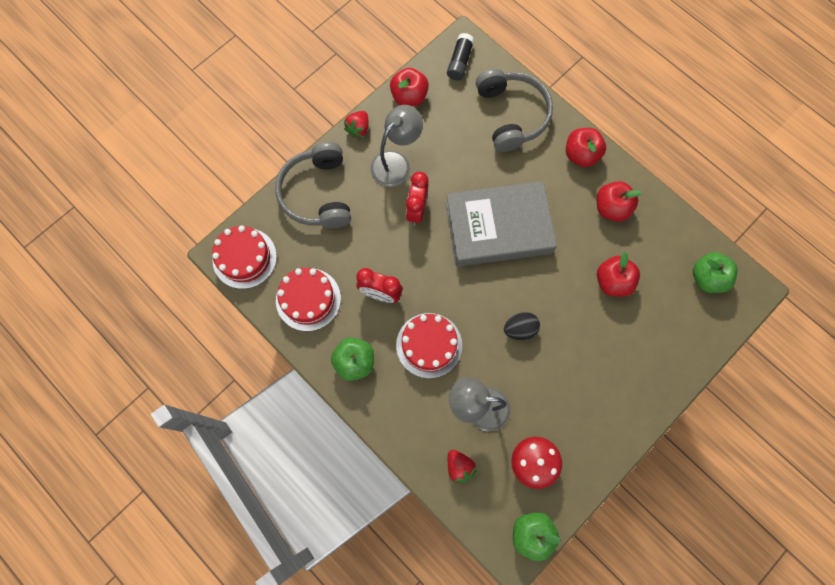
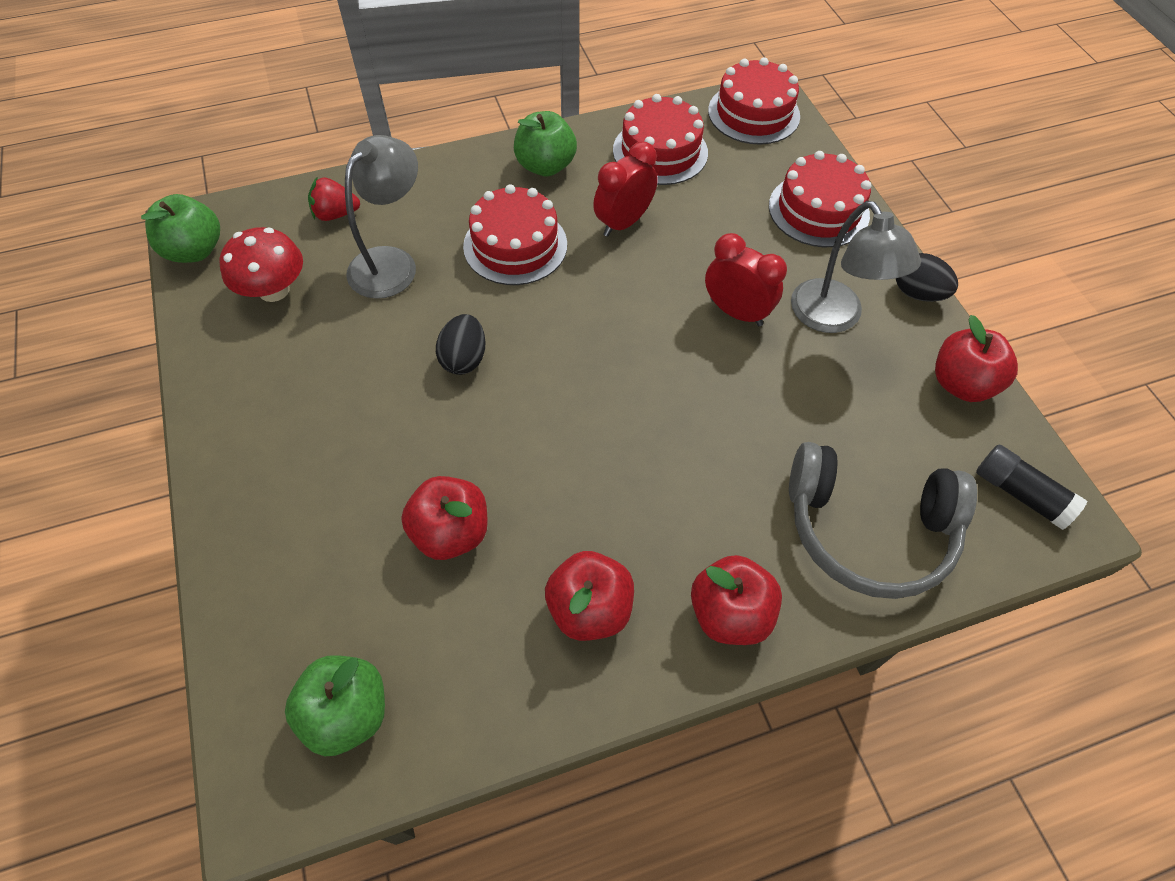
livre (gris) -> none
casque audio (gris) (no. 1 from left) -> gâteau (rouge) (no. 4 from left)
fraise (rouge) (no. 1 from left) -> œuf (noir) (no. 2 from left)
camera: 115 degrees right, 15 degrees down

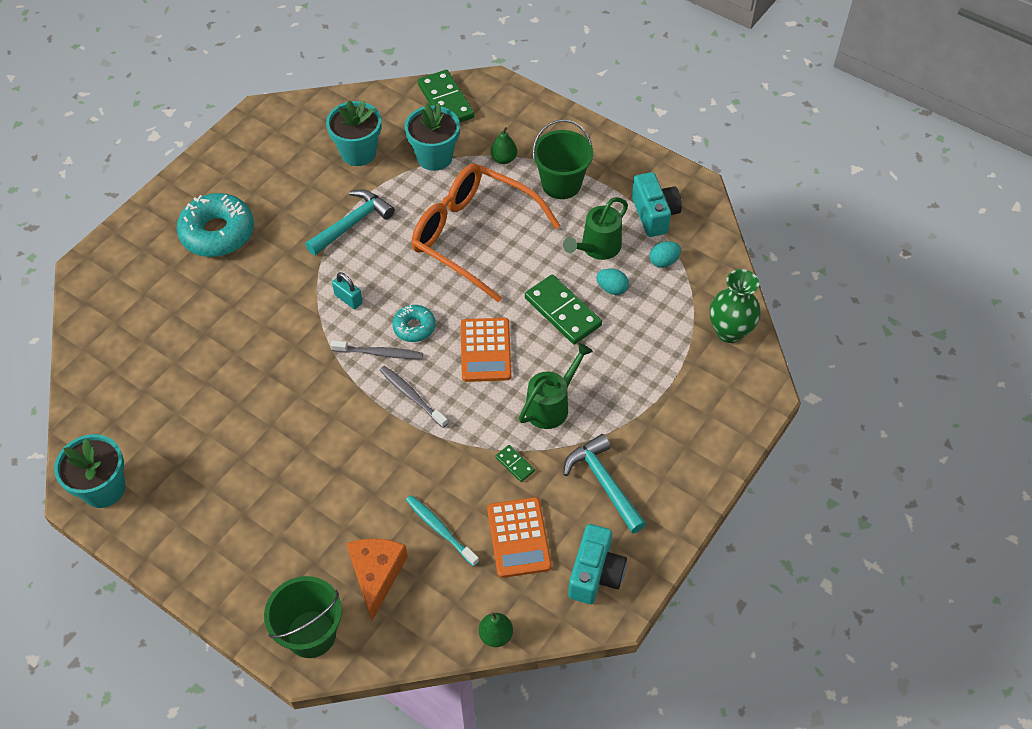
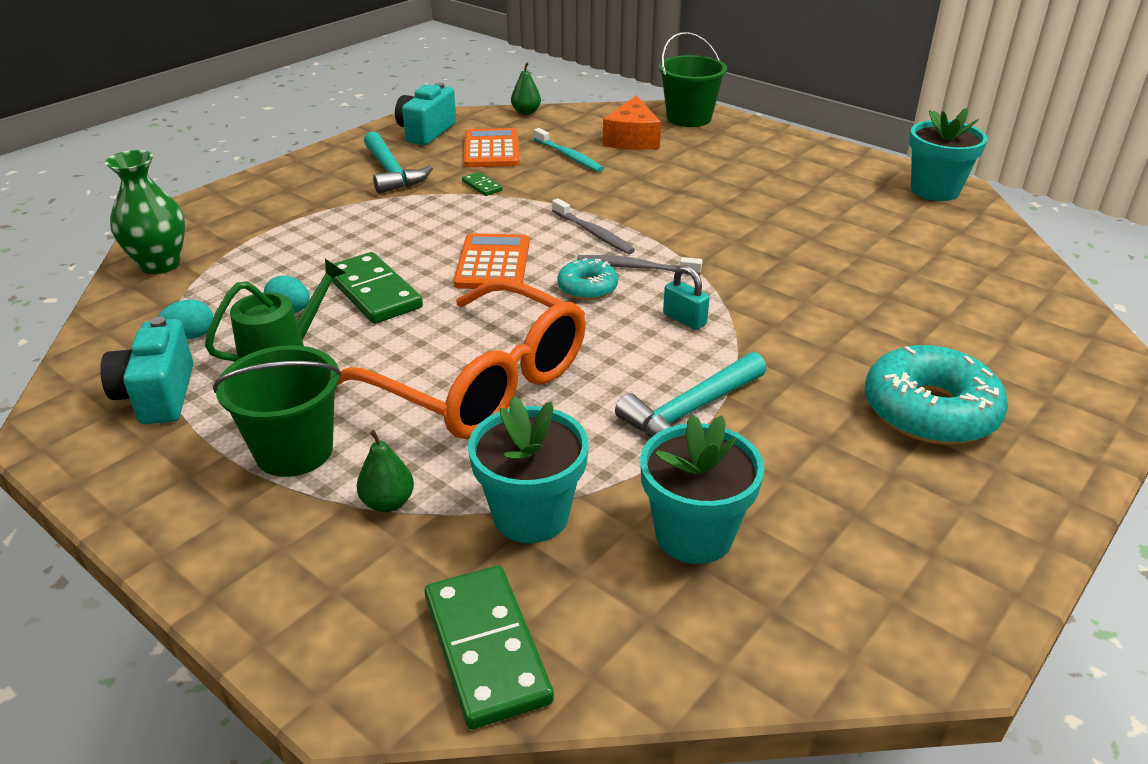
arrosoir (vert) (no. 1 from left) -> none
camera: 175 degrees left, 20 degrees down

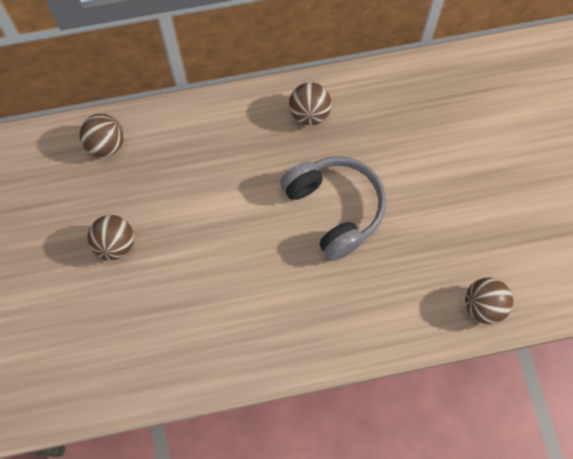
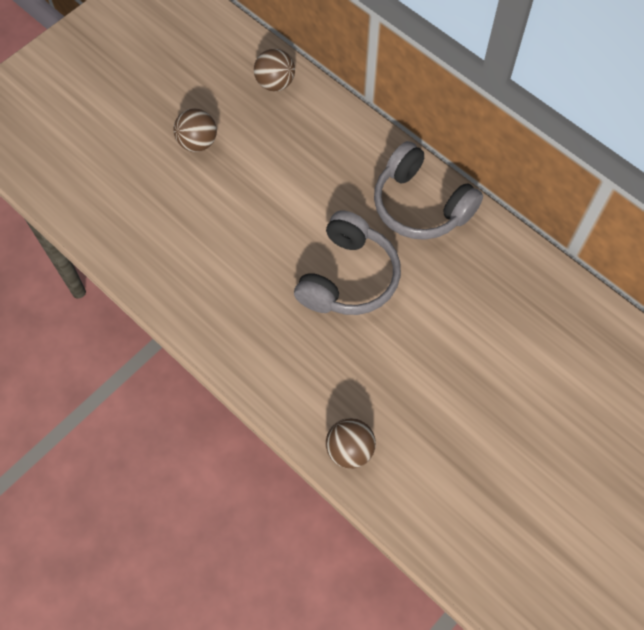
balle (marron) (no. 3 from left) -> casque audio (gris) (no. 2 from left)
camera: 55 degrees right, 5 degrees down

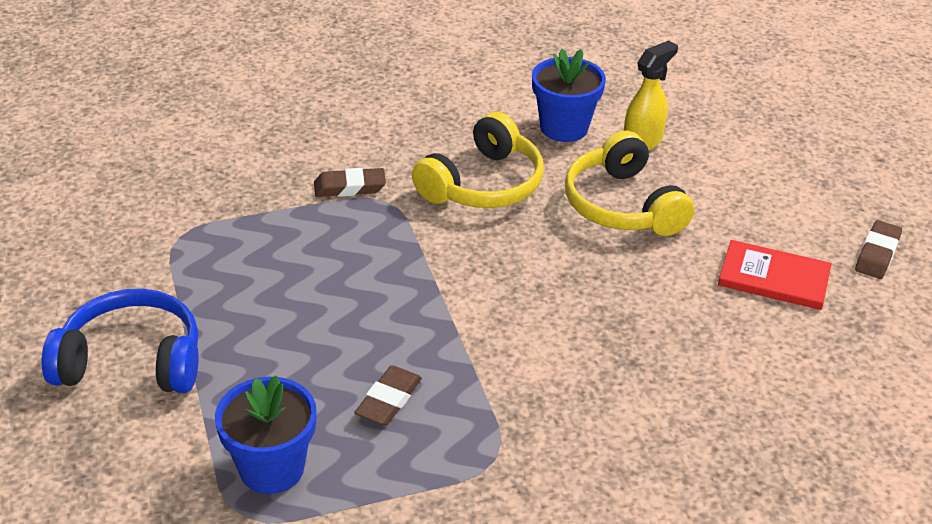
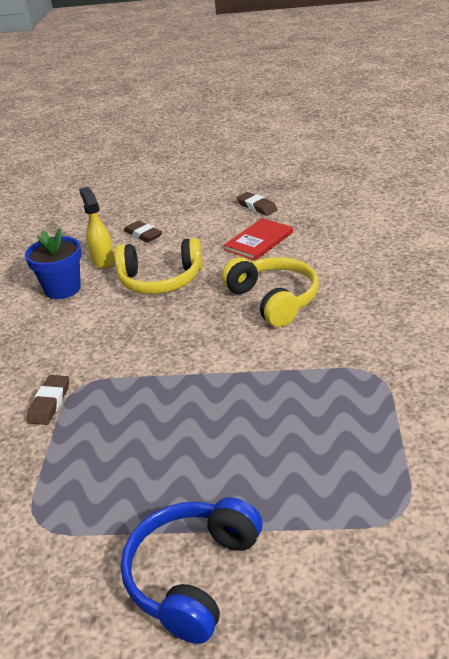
pot de fleurs (bleu) (no. 1 from left) -> none
gomme (marron) (no. 2 from left), relocated
casque audio (jaune) (no. 1 from left in the first image) -> casque audio (jaune) (no. 2 from left), relocated
camera: 65 degrees left, 5 degrees down

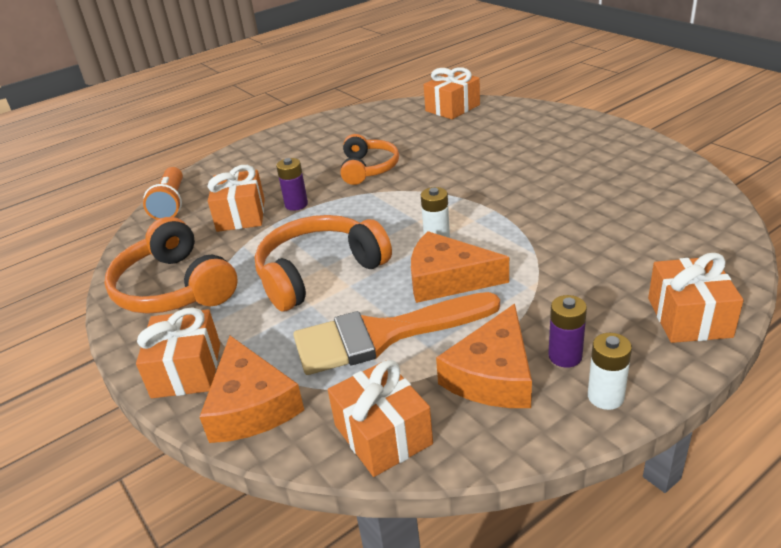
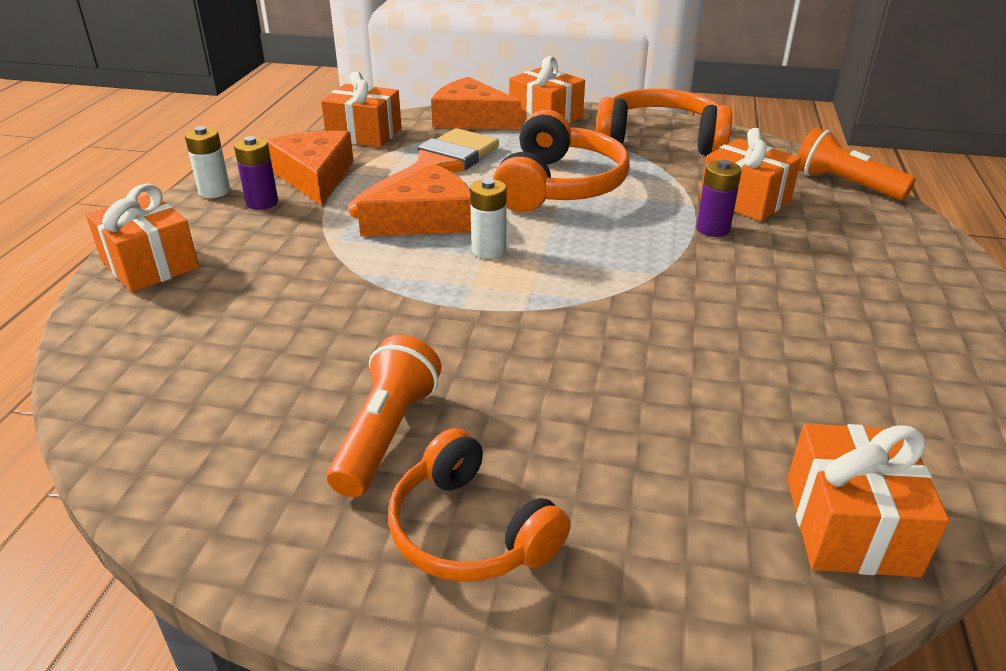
none -> lampe de poche (orange) (no. 1 from left)
casque audio (orange) (no. 3 from left in the first image) -> casque audio (orange) (no. 1 from left), relocated
camera: 135 degrees right, 0 degrees up

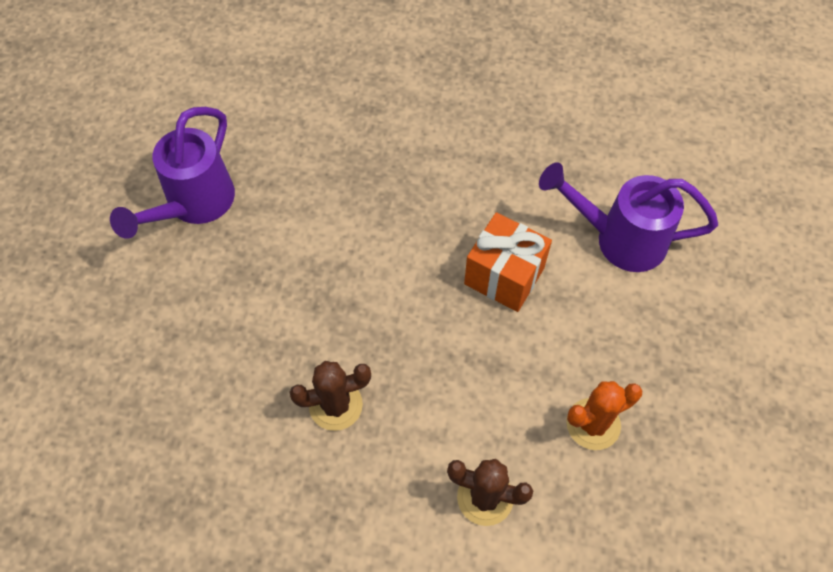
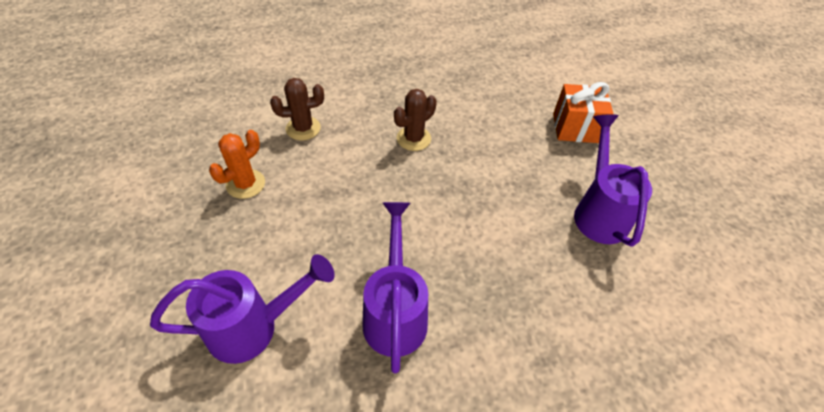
none -> arrosoir (violet) (no. 2 from left)
cadeau (orange), relocated
camera: 150 degrees right, 10 degrees down

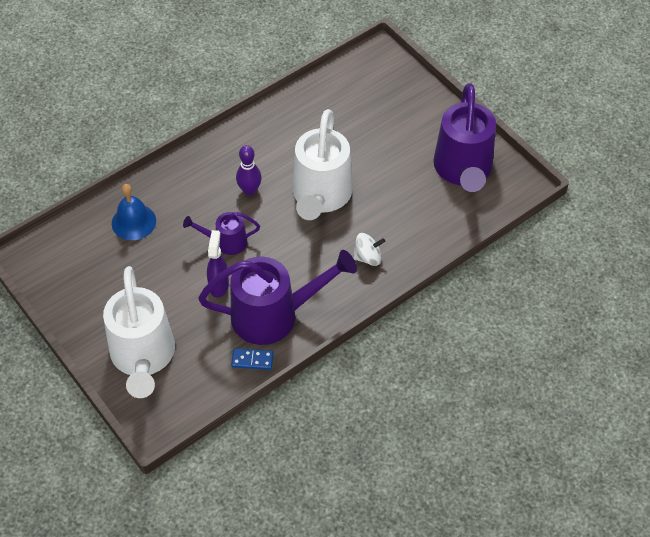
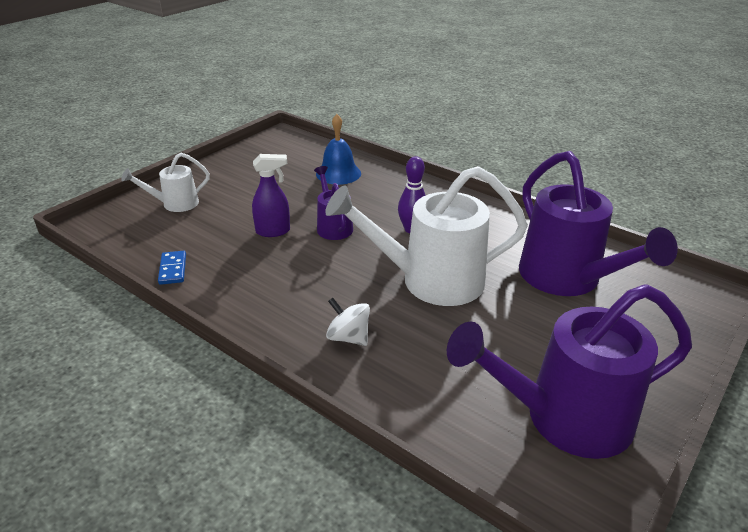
arrosoir (violet) (no. 2 from left in the first image) -> arrosoir (violet) (no. 3 from left), relocated
toupie (blanc), 150 degrees clockwise
arrosoir (blanc) (no. 1 from left), x0.51
camera: 75 degrees right, 20 degrees down

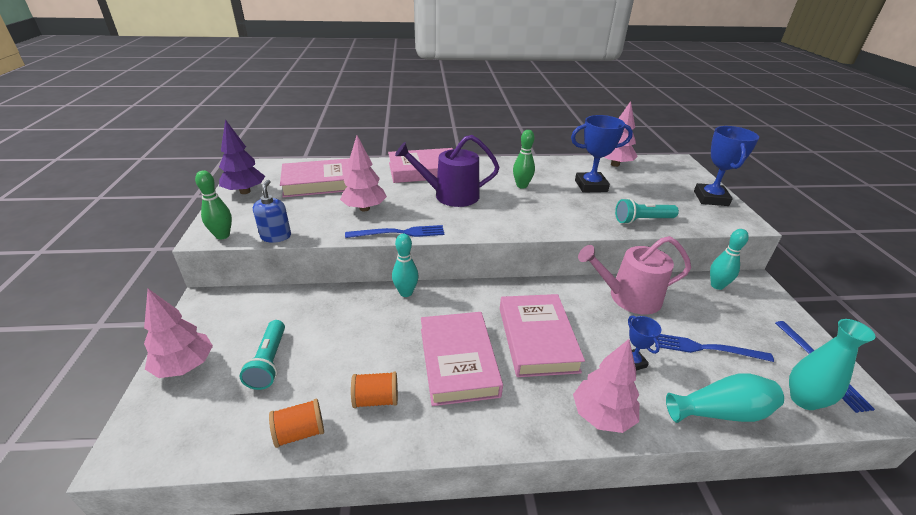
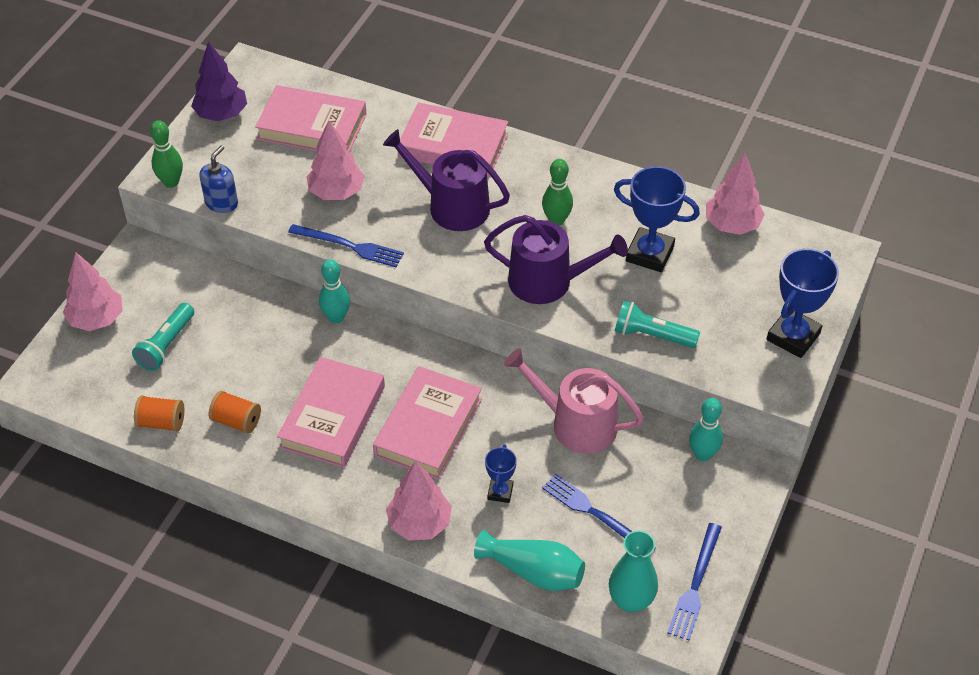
none -> arrosoir (violet) (no. 2 from left)
camera: 30 degrees right, 15 degrees up

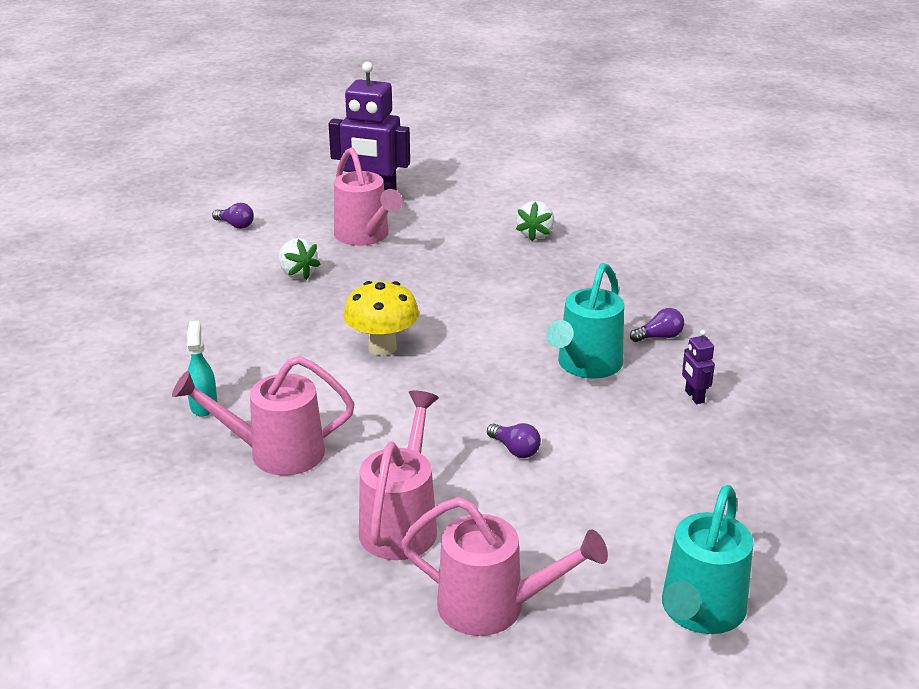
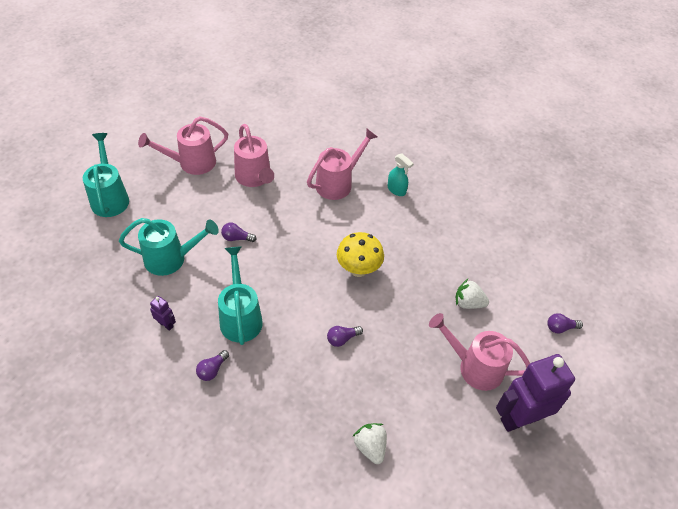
none -> arrosoir (turquoise) (no. 2 from left)
none -> ampoule (violet) (no. 3 from left)
camera: 140 degrees right, 20 degrees up

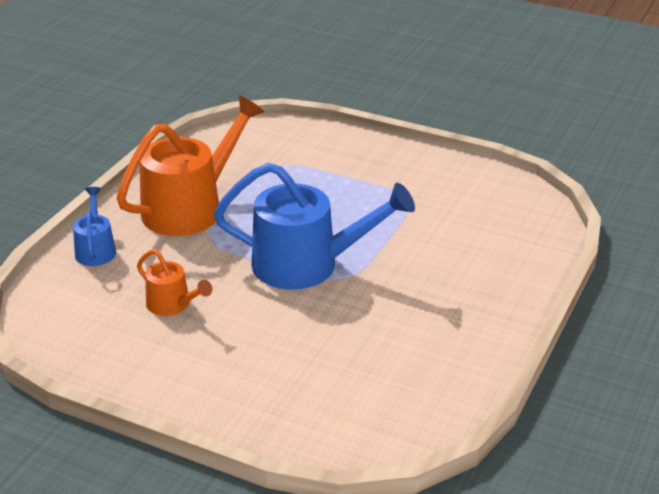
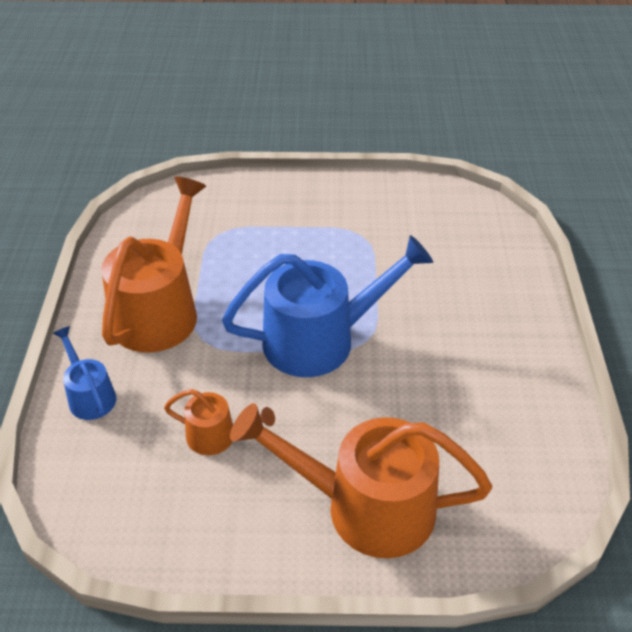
none -> arrosoir (orange) (no. 3 from left)
camera: 25 degrees left, 10 degrees up

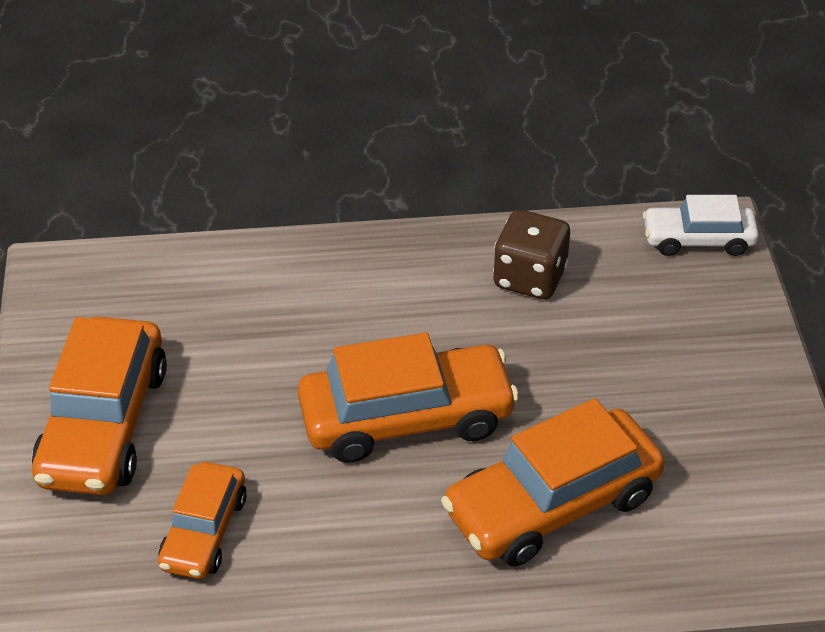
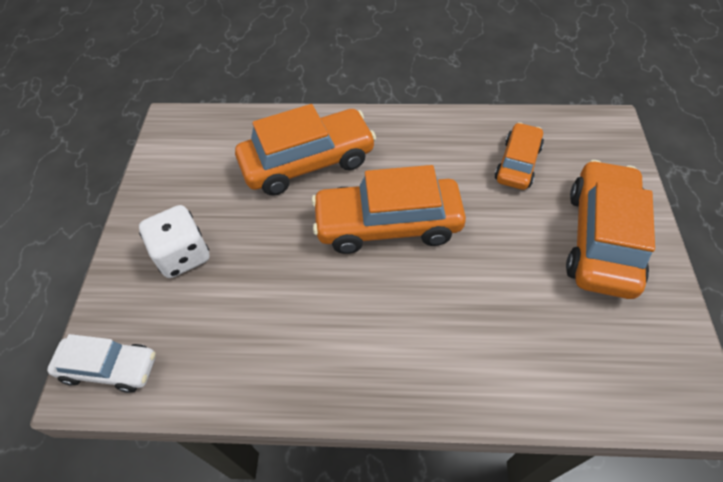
dé (marron) -> none
none -> dé (blanc)
camera: 170 degrees left, 10 degrees up

